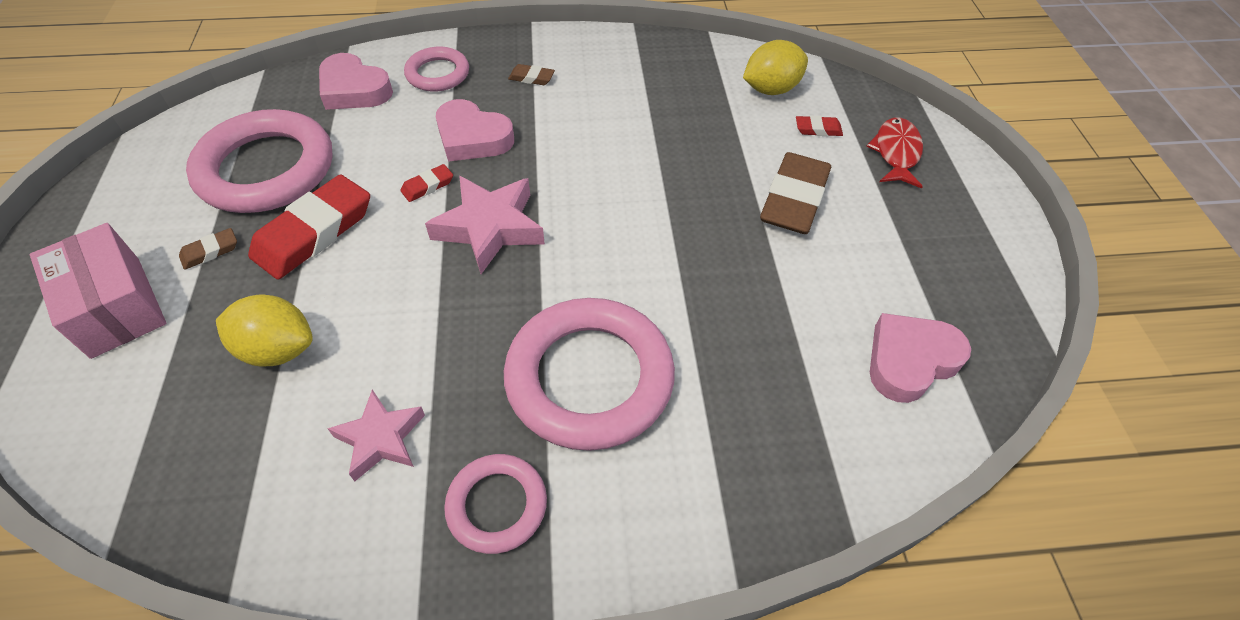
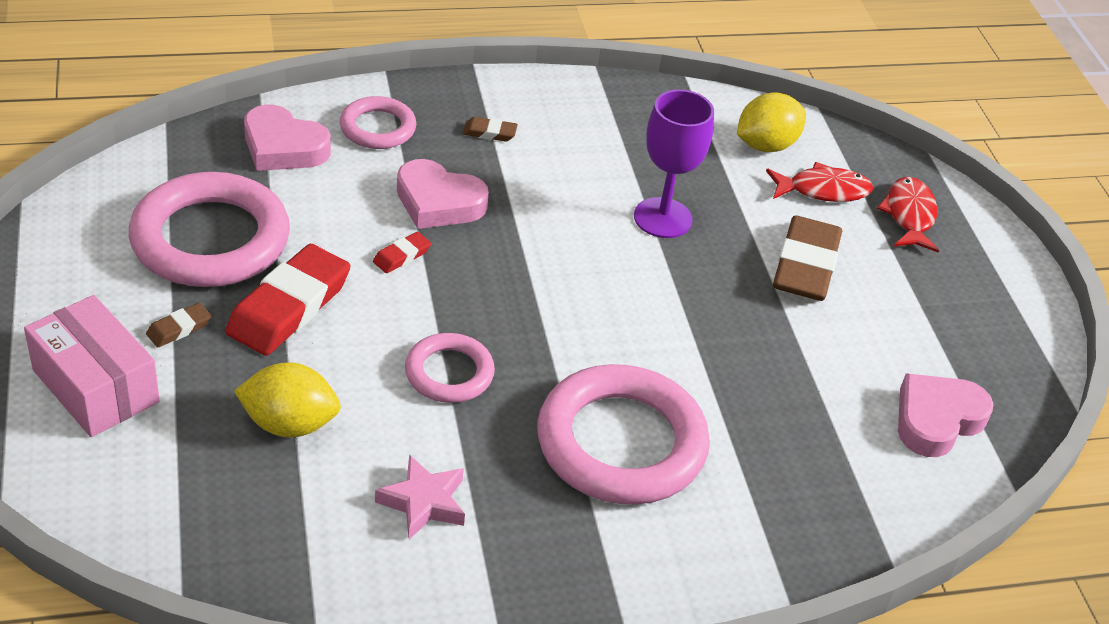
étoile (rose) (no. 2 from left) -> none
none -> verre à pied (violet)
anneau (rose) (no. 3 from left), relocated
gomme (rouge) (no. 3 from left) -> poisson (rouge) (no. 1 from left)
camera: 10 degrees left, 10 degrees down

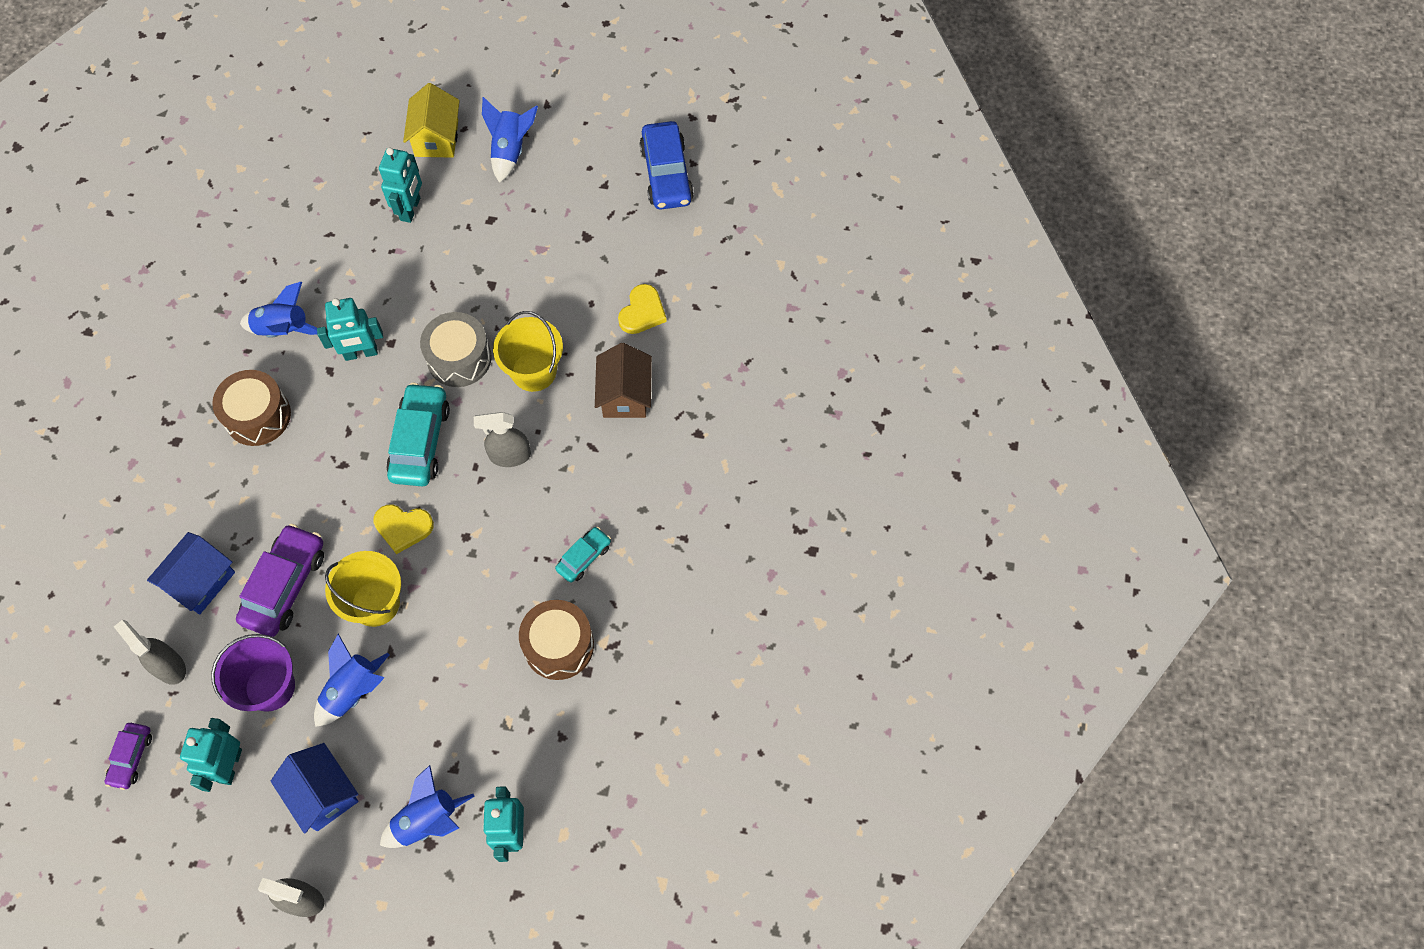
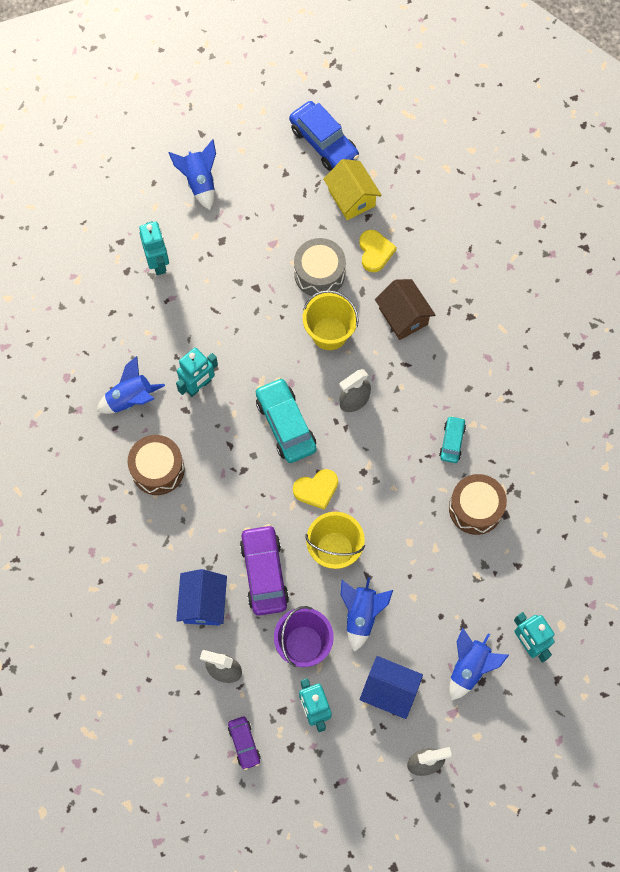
maison (jaune), relocated
tambour (gris), relocated
camera: 30 degrees left, 5 degrees up

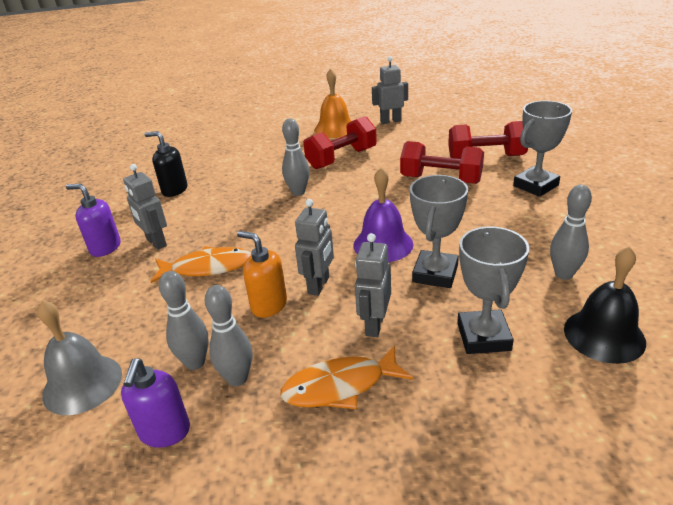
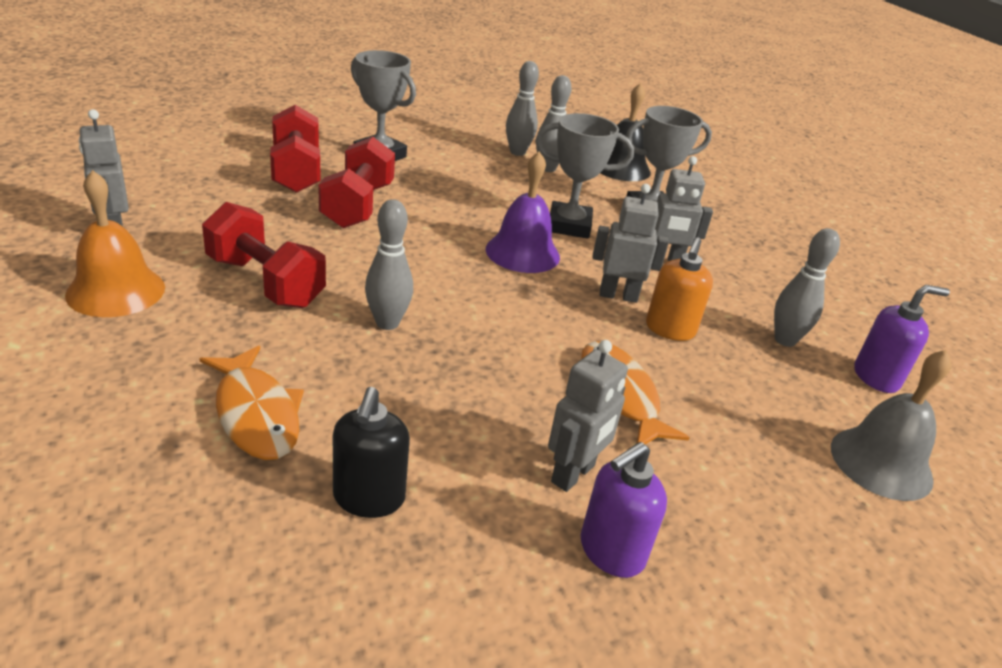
quille (gris) (no. 1 from left in the first image) -> quille (gris) (no. 2 from left), relocated
poisson (orange) (no. 2 from left in the first image) -> poisson (orange) (no. 1 from left), relocated
distributeur de savon (violet) (no. 1 from left), 45 degrees clockwise
camera: 110 degrees left, 0 degrees up

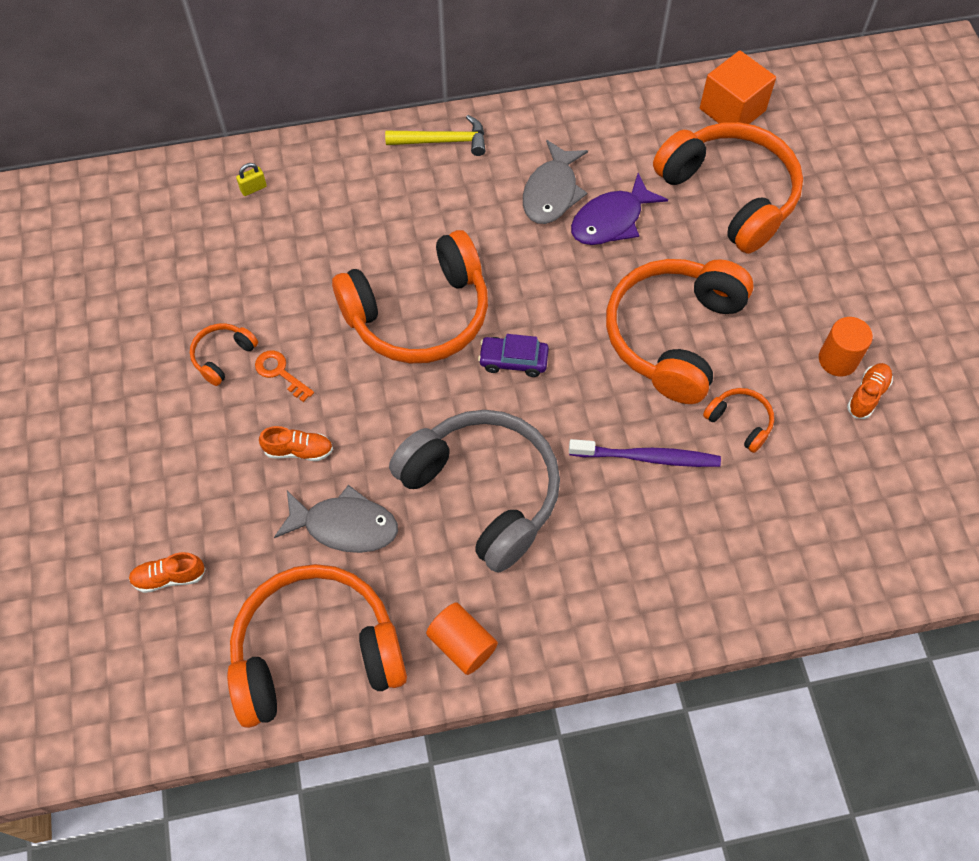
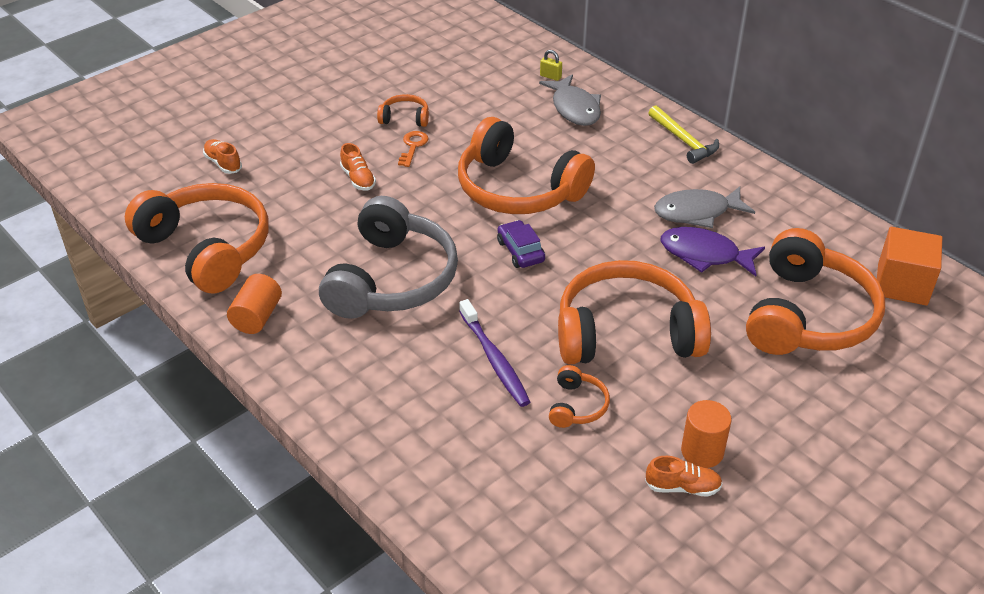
poisson (gris) (no. 1 from left), relocated
camera: 60 degrees right, 20 degrees down

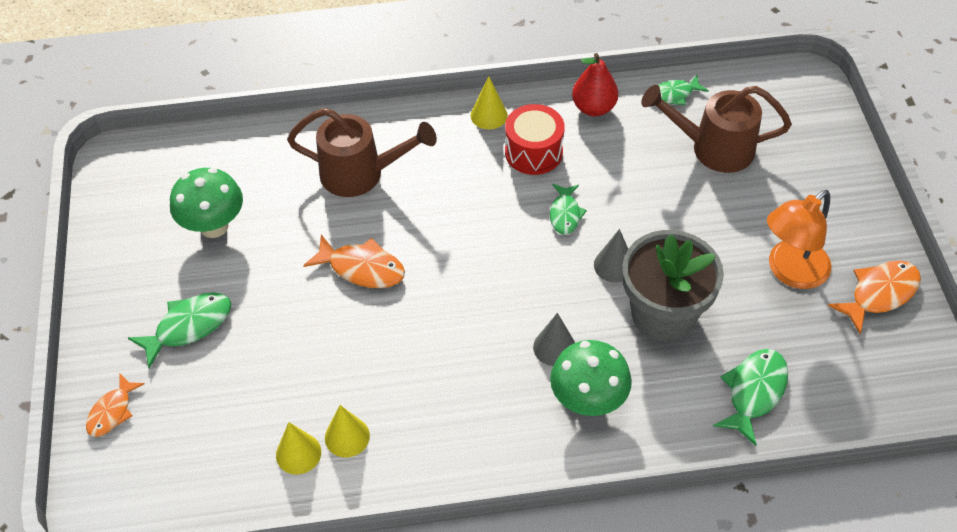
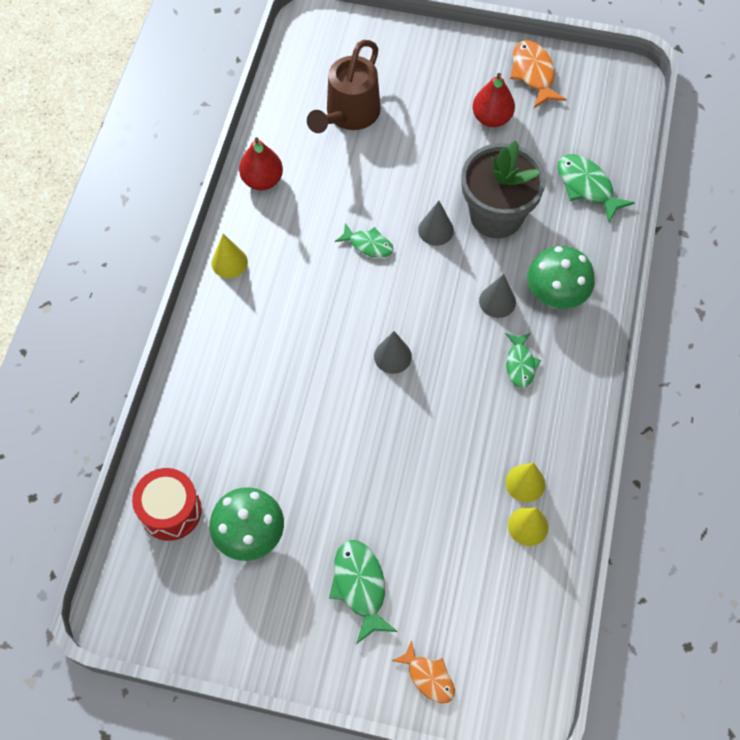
arrosoir (marron) (no. 1 from left) -> none
poisson (orange) (no. 2 from left) -> none
none -> cône (gris) (no. 1 from left)
tambour (rouge), relocated
poisson (vert) (no. 3 from left), relocated
lampe (orange) -> poire (rouge) (no. 2 from left)
camera: 70 degrees left, 10 degrees up

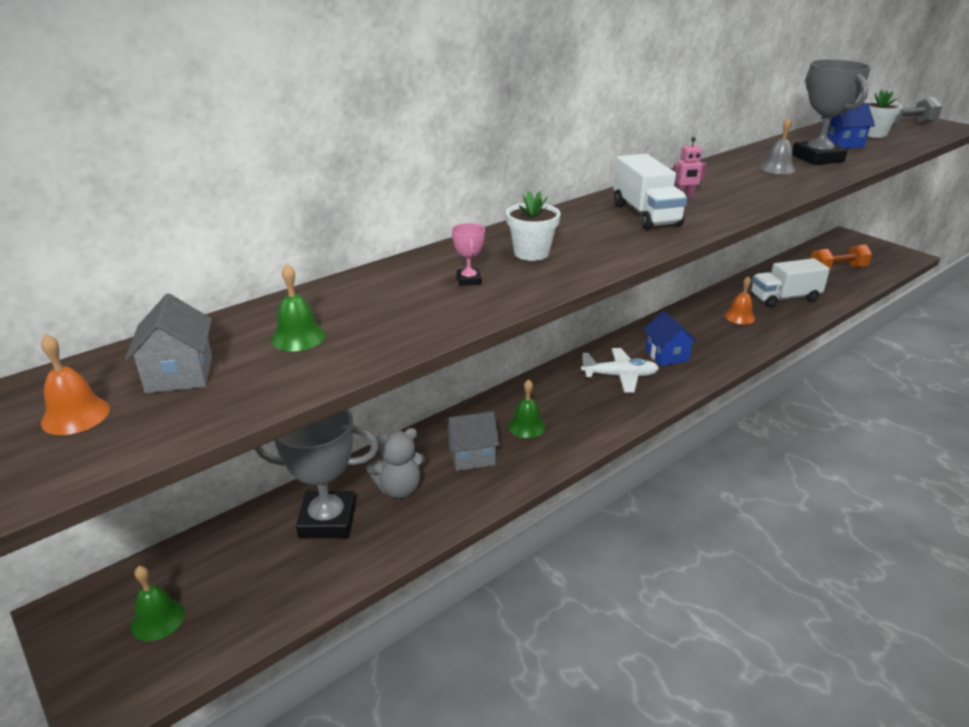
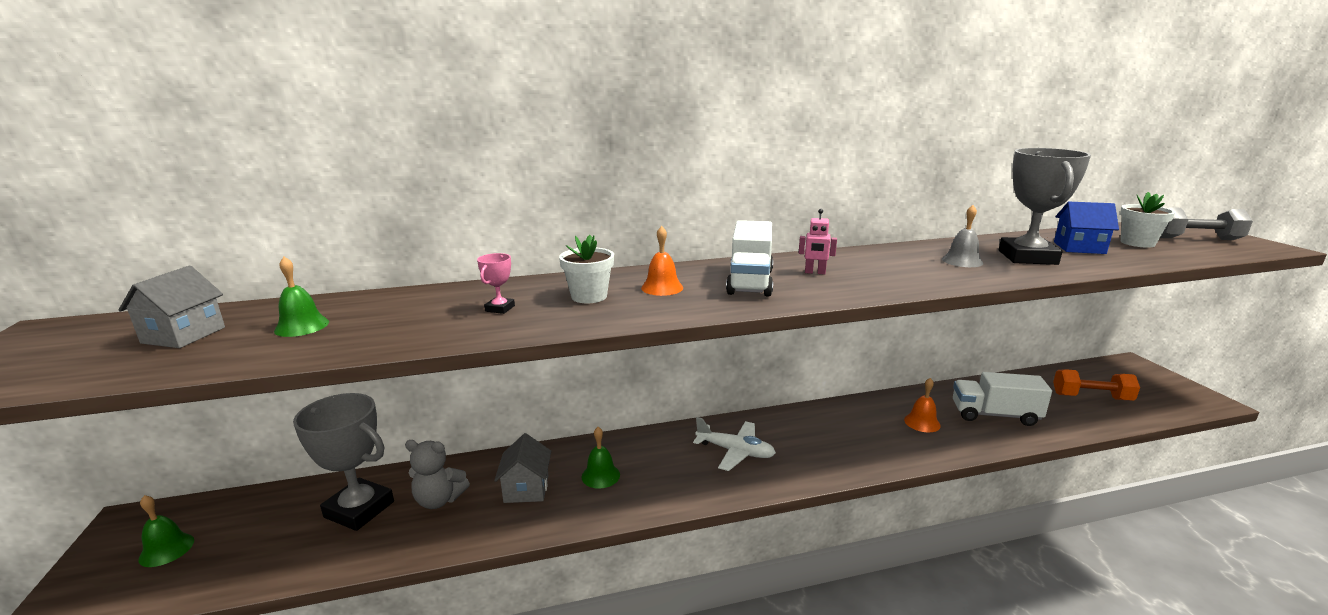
maison (bleu) (no. 1 from left) -> none
cloche (orange) (no. 1 from left), relocated
maison (gris) (no. 2 from left), 75 degrees clockwise
camera: 25 degrees right, 10 degrees down

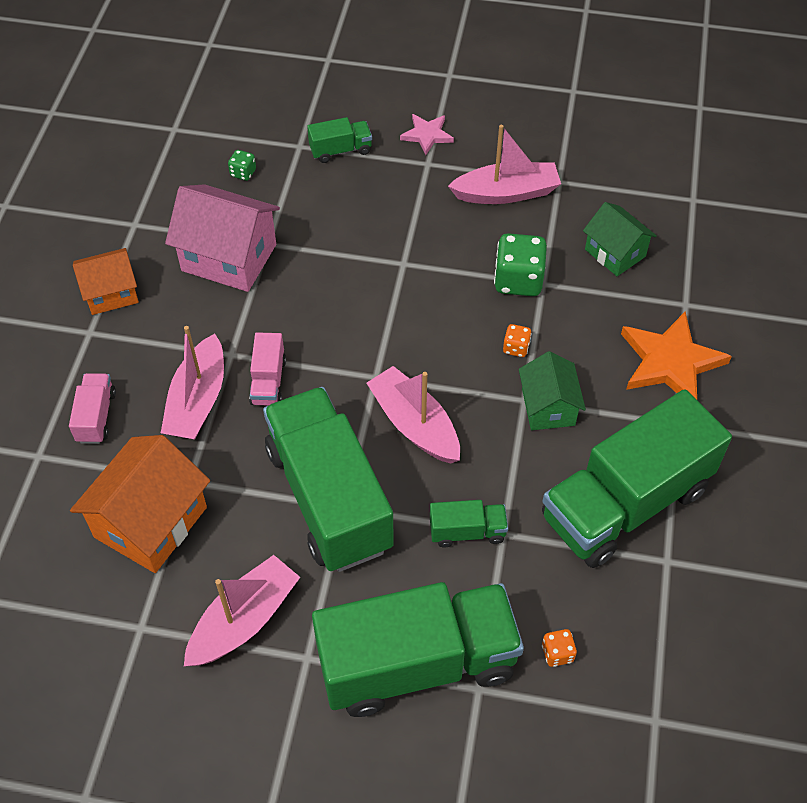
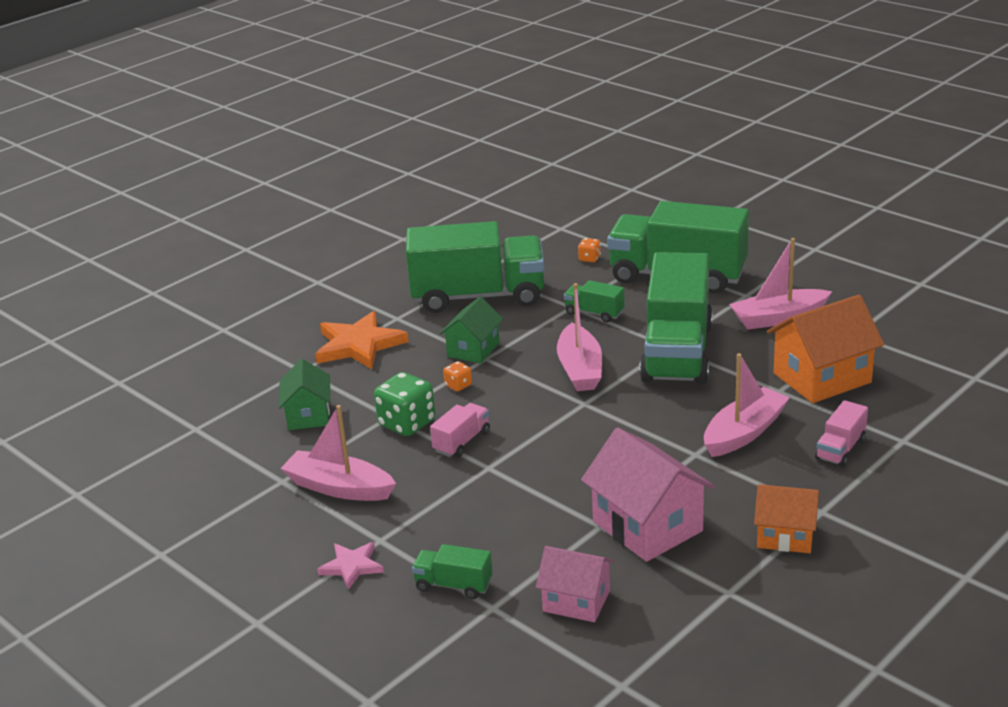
camion (rose) (no. 2 from left in the first image) -> camion (rose) (no. 1 from left), relocated
dé (vert) (no. 1 from left) -> maison (rose) (no. 1 from left)
camera: 145 degrees left, 25 degrees down

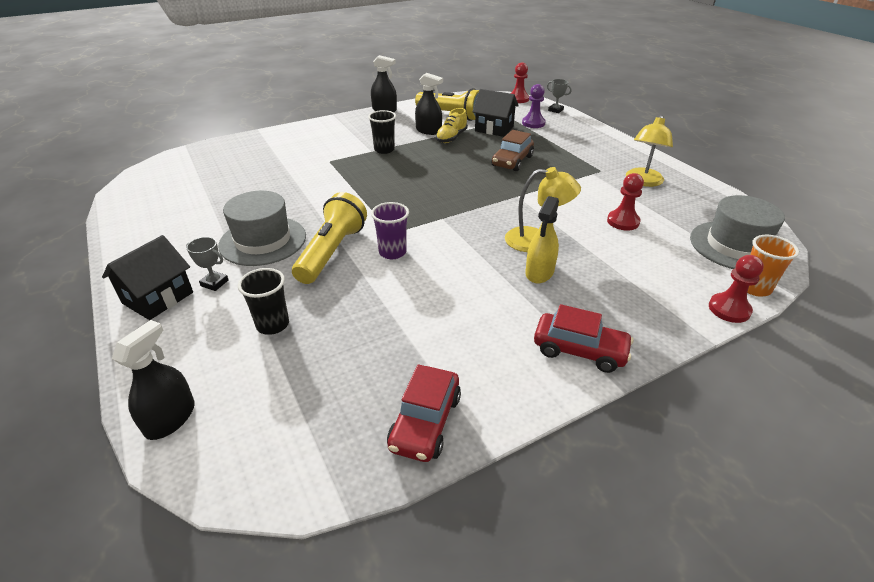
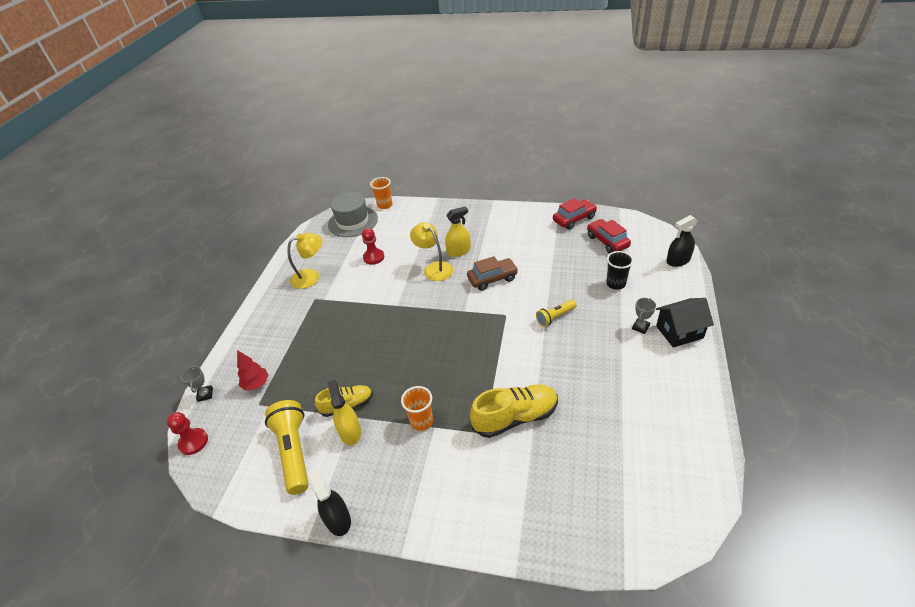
chapeau (gris) (no. 1 from left) -> none
gobelet (violet) -> none
maison (noir) (no. 2 from left) -> none
pion (rouge) (no. 3 from left) -> none
none -> chaussure (jaune) (no. 2 from left)
voiture (marron), relocated
voiture (rouge) (no. 2 from left), relocated
pion (violet) -> arbre (rouge)
gobelet (noir) (no. 2 from left) -> gobelet (orange) (no. 2 from left)
vaporisateur (noir) (no. 3 from left) -> vaporisateur (jaune) (no. 1 from left)
trophée (gris) (no. 1 from left in the first image) -> trophée (gris) (no. 2 from left), 60 degrees clockwise
lampe de poche (jaune) (no. 1 from left in the first image) -> lampe de poche (jaune) (no. 2 from left), x0.56
camera: 135 degrees left, 5 degrees up

